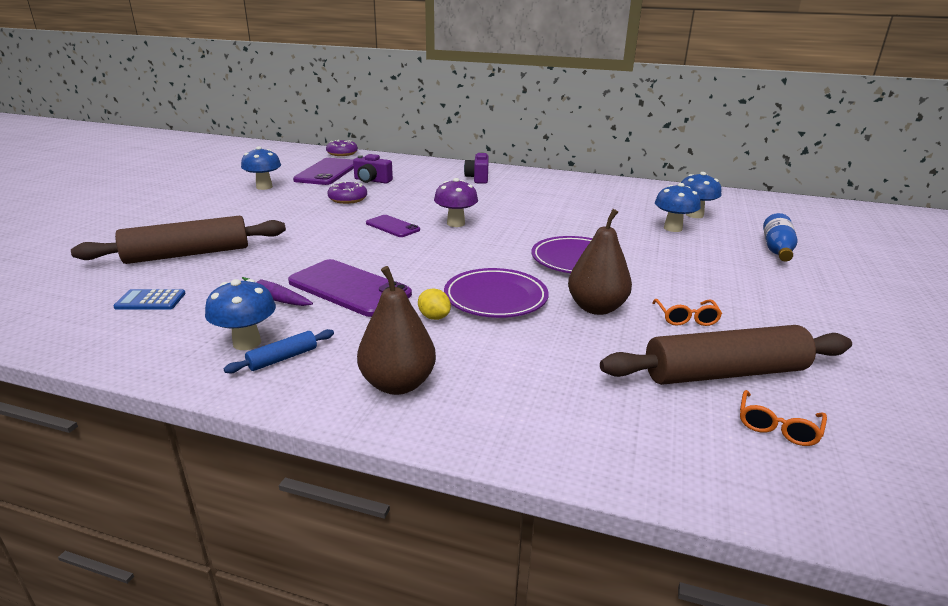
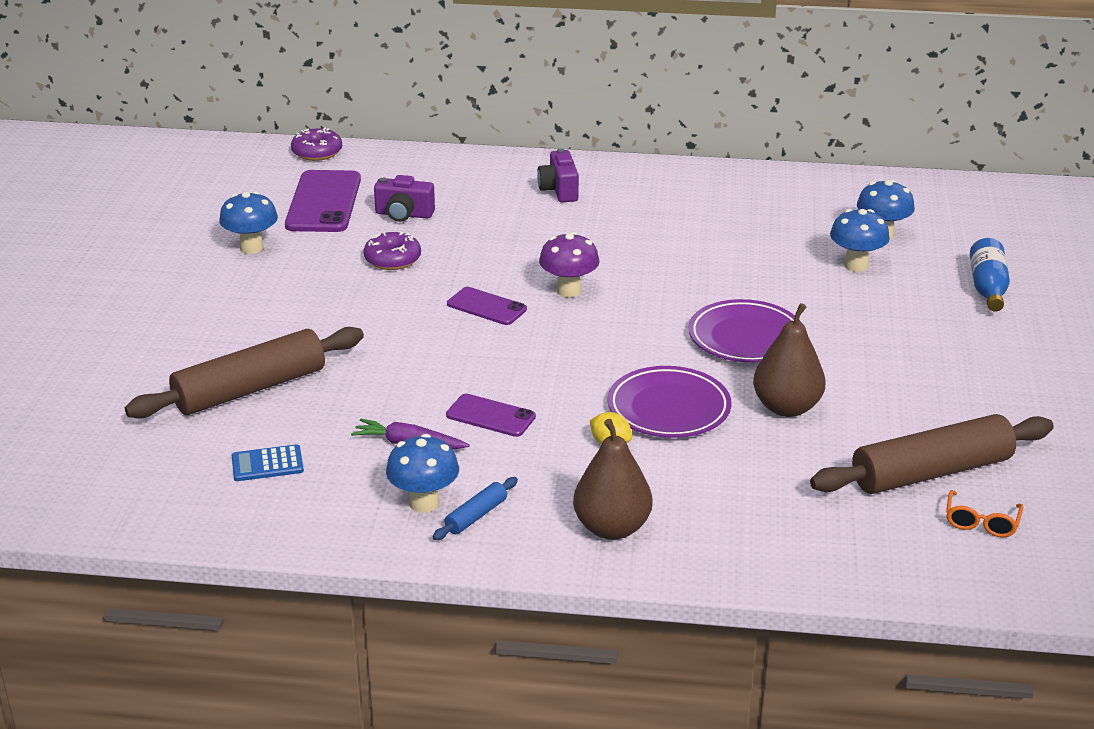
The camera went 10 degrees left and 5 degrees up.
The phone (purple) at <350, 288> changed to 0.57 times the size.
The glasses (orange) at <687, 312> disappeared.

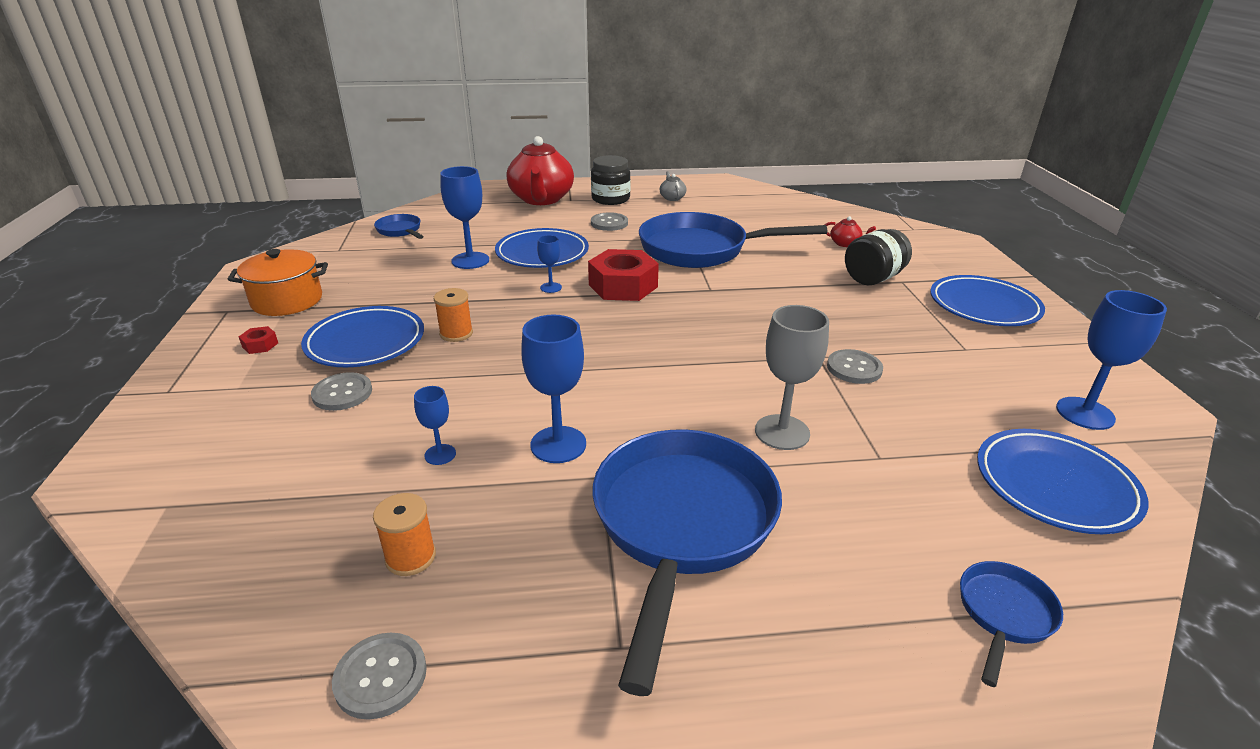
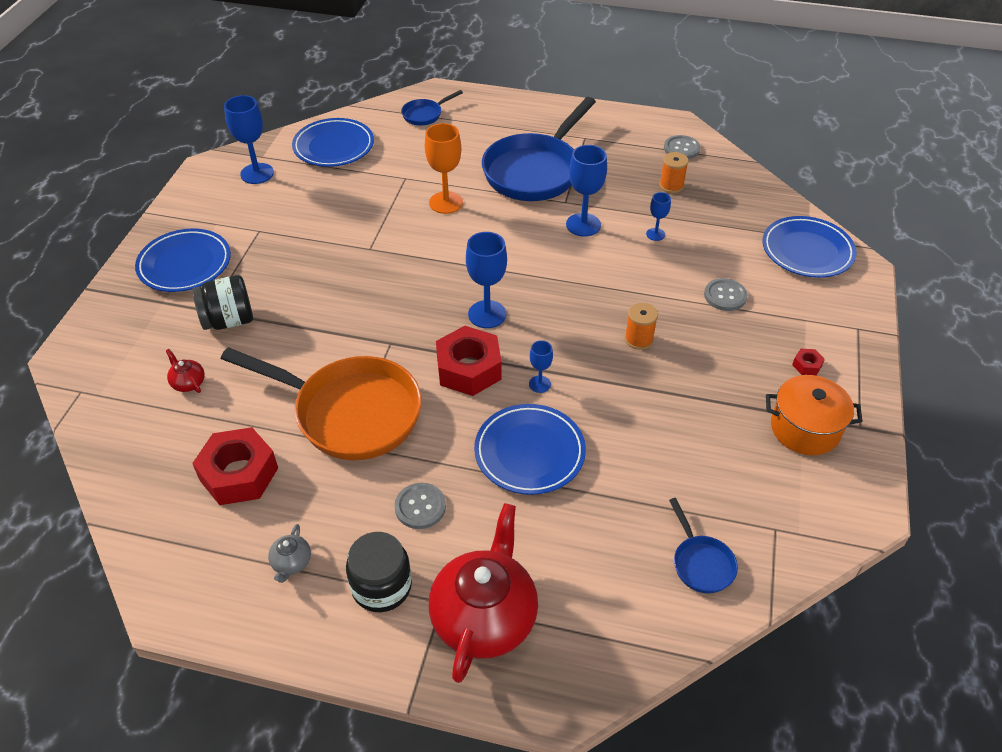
The camera went 160 degrees left and 15 degrees up.
The goblet (blue) moved from <464, 217> to <486, 280>.
The pan (blue) at <733, 240> became the pan (orange) at <321, 403>.
The goblet (grey) at <792, 377> became the goblet (orange) at <444, 168>.
The plate (blue) moved from <362, 336> to <809, 247>.
The button (grey) at <855, 366> disappeared.
The nut (red) at <235, 466> appeared.

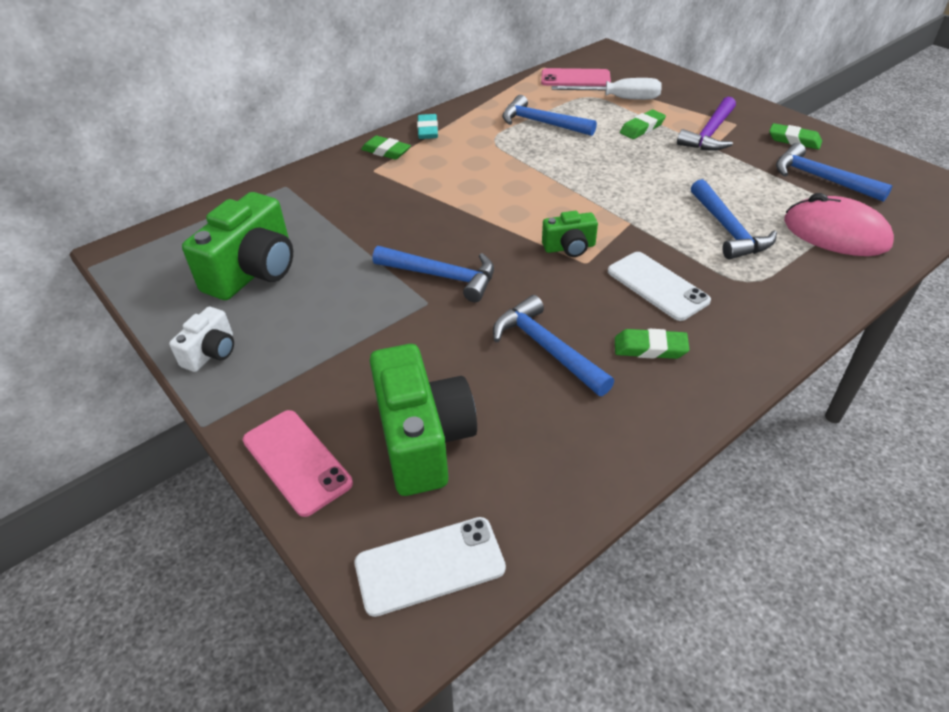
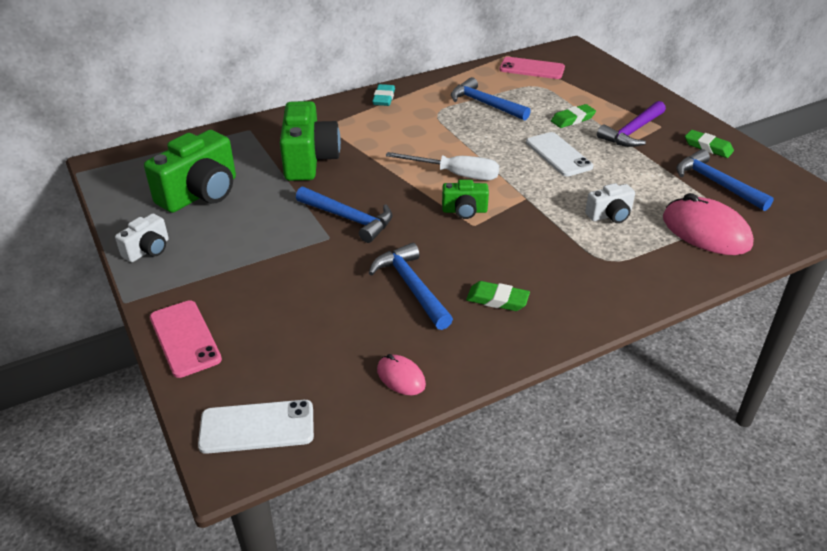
The camera went 10 degrees right and 5 degrees down.
The screwdriver (white) moved from <607, 89> to <442, 166>.
The eraser (green) at <386, 148> disappeared.
The hammer (blue) at <734, 219> was replaced by the camera (white) at <610, 203>.
The phone (white) moved from <659, 286> to <559, 154>.
The camera (green) moved from <423, 420> to <310, 141>.
The mouse (pink) at <401, 374> appeared.

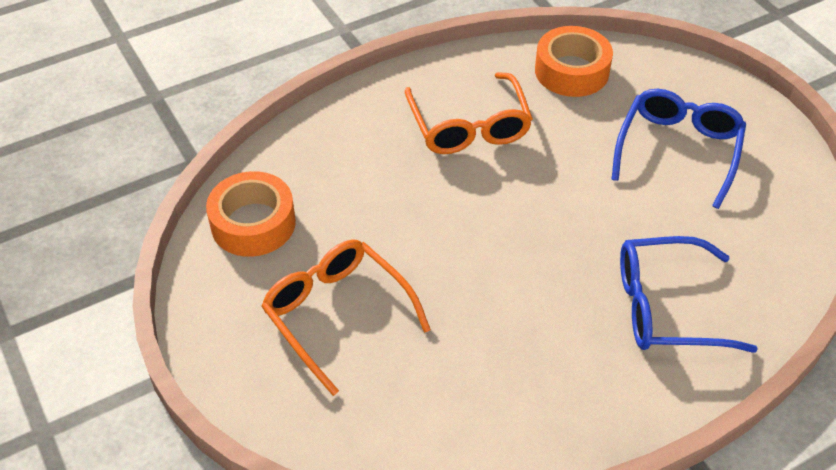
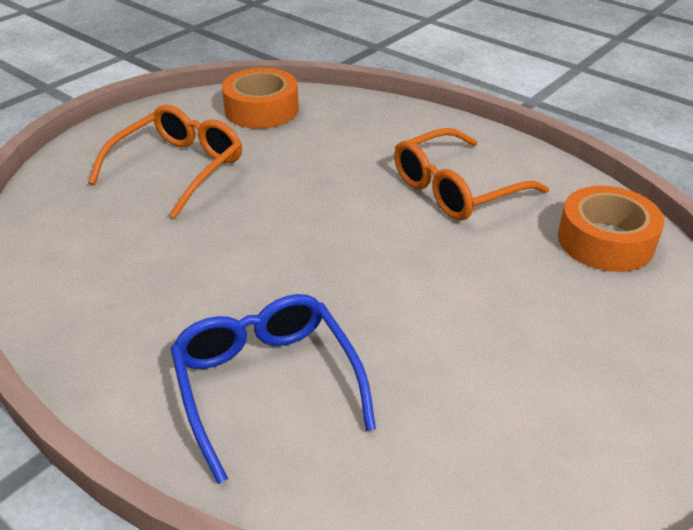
The camera went 70 degrees right and 10 degrees down.
The glasses (blue) at <678, 149> disappeared.

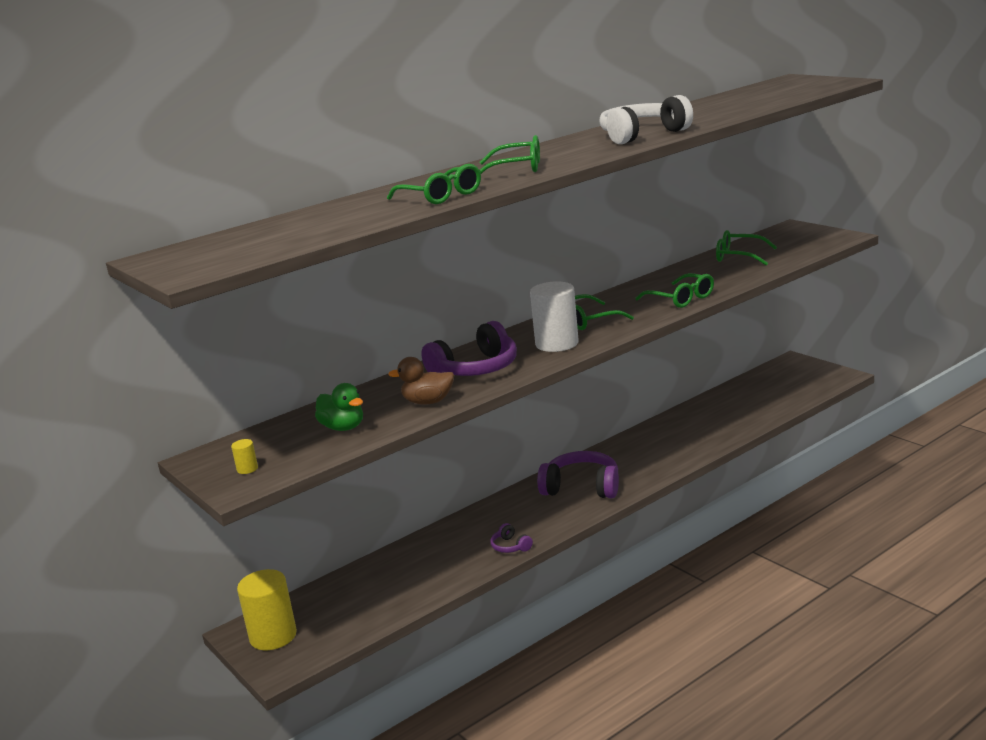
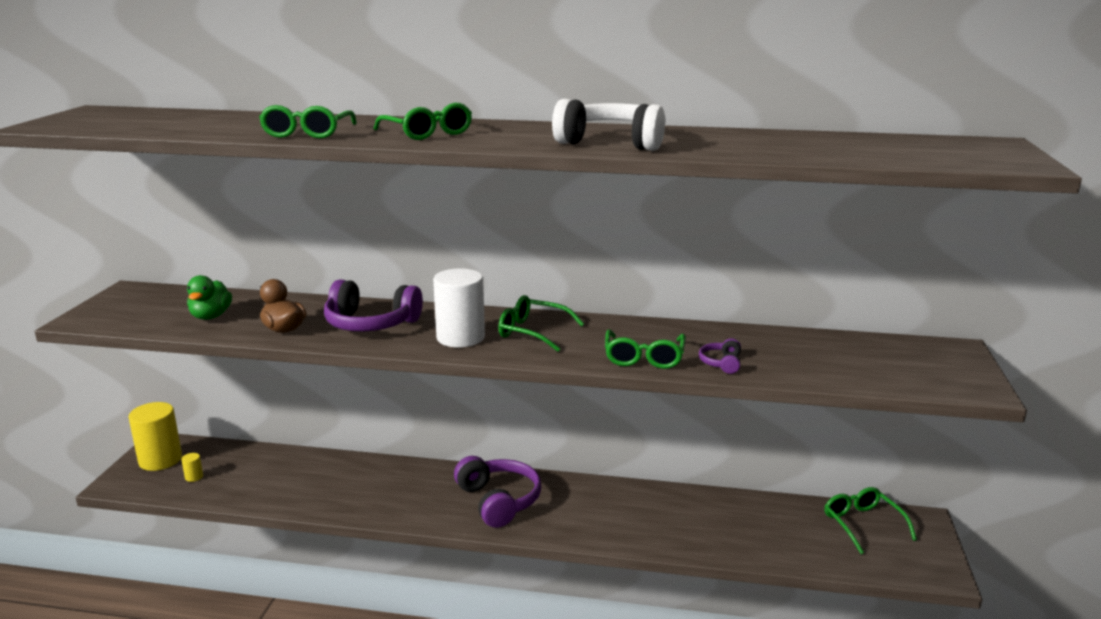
The camera went 45 degrees right and 0 degrees up.
The glasses (green) moved from <746, 247> to <870, 520>.
The cylinder (yellow) moved from <244, 456> to <192, 467>.
The headphones (purple) moved from <511, 538> to <720, 356>.

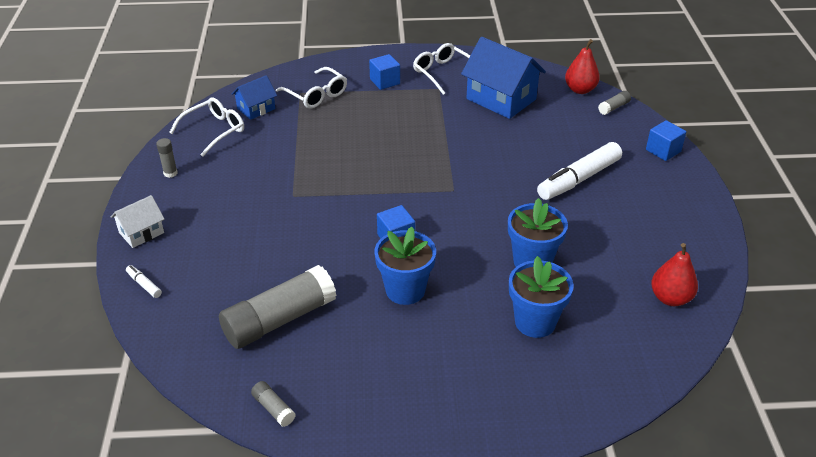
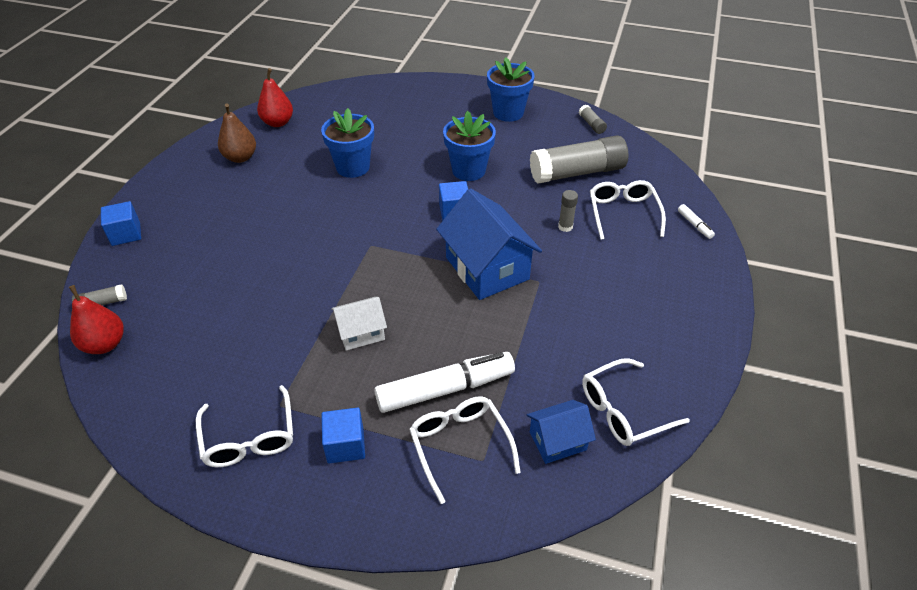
The camera went 160 degrees left and 5 degrees up.
The house (blue) moved from <503, 78> to <489, 244>.
The glue stick (grey) moved from <167, 158> to <568, 211>.
The marker (white) moved from <579, 171> to <444, 382>.
The house (white) moved from <137, 221> to <359, 324>.
The flower pot (blue) moved from <541, 297> to <511, 90>.
The pear (brown) at <237, 133> appeared.
The glasses (white) at <628, 210> appeared.

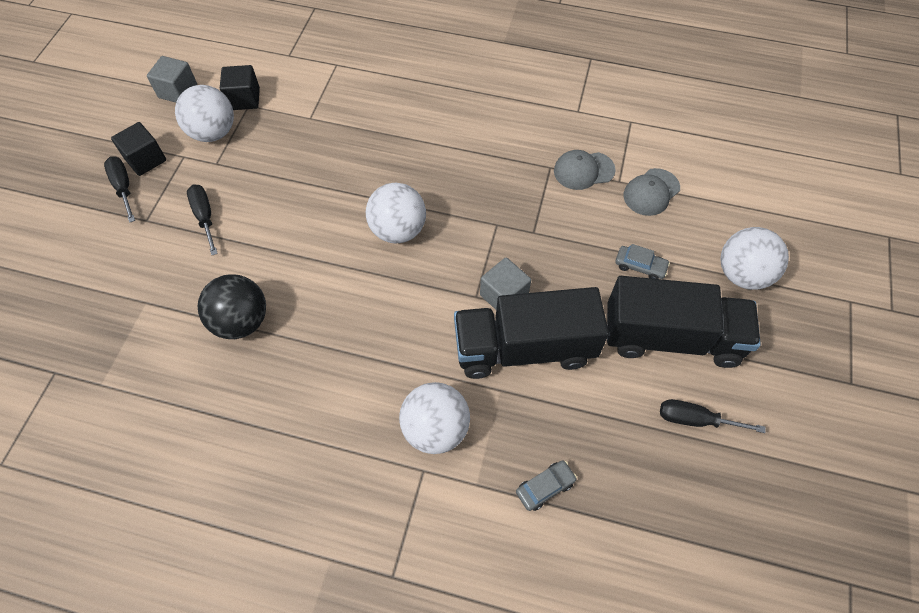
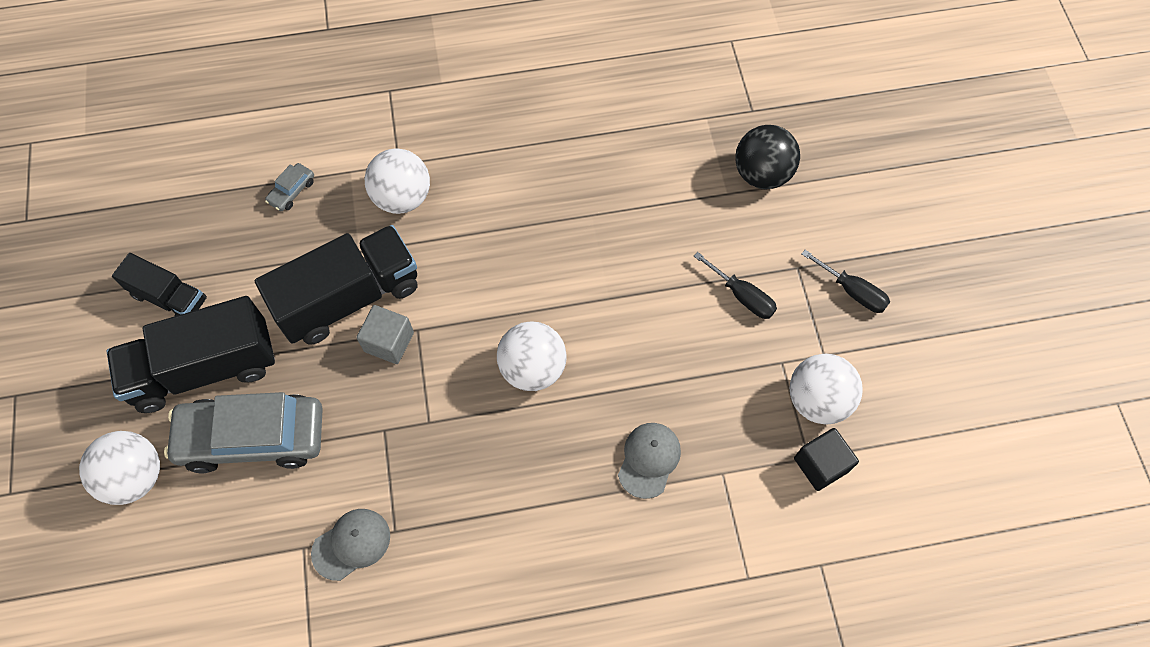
The camera went 155 degrees right and 5 degrees up.
The cube (grey) at <172, 79> disappeared.
The cube (black) at <138, 149> disappeared.
The cap (grey) moved from <651, 192> to <649, 461>.
The car (grey) at <642, 261> changed to 2.49 times the size.
The ball (black) moved from <232, 306> to <767, 157>.
The screwdriver (black) at <713, 416> was replaced by the truck (black) at <159, 284>.

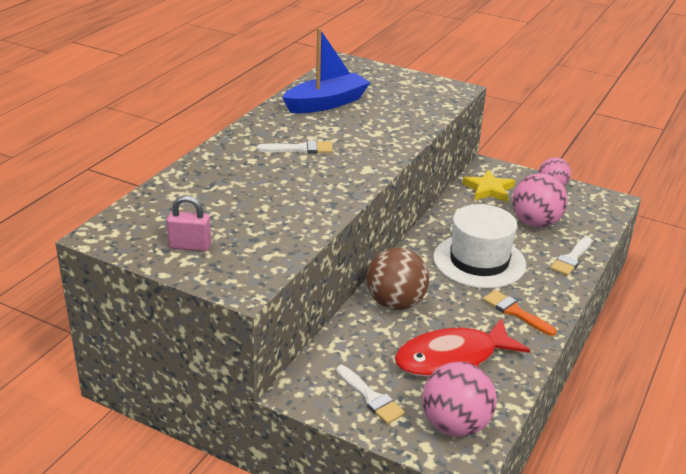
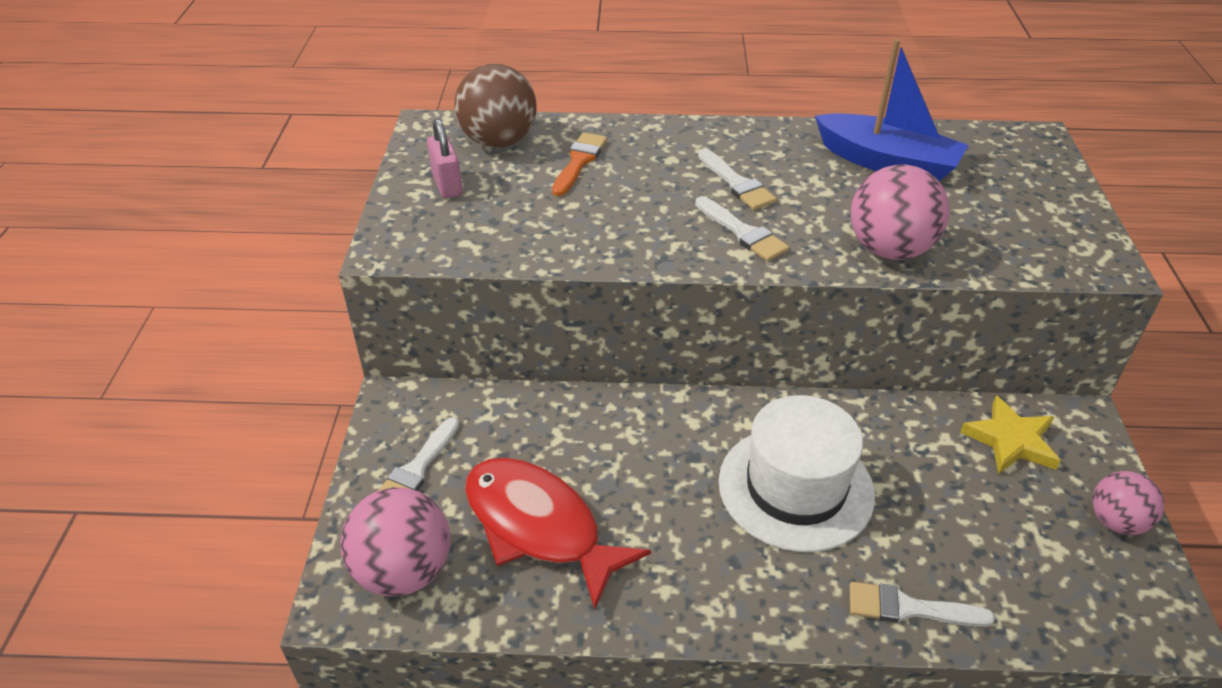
The camera went 65 degrees right and 10 degrees up.
The ball (pink) moved from <540, 200> to <900, 212>.
The ball (brown) moved from <398, 279> to <495, 106>.
The brush (orange) moved from <519, 313> to <579, 164>.
The brush (white) at <742, 229> appeared.

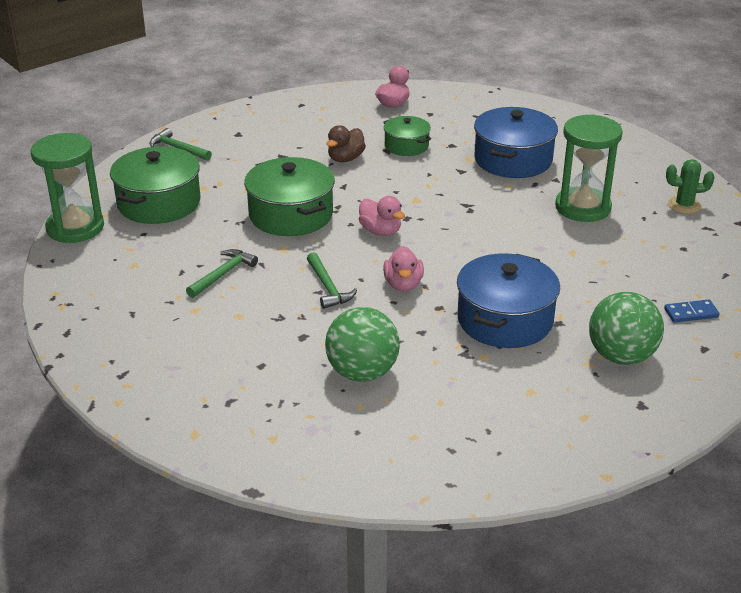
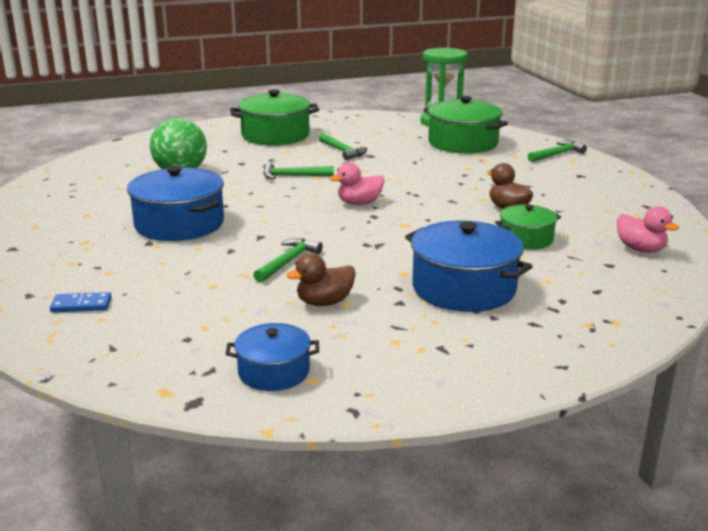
The camera went 110 degrees right and 10 degrees down.
The hourglass (green) at <589, 168> was replaced by the duck (brown) at <321, 280>.
The pot (green) moved from <289, 196> to <274, 117>.
The cactus (green) at <690, 186> was replaced by the pot (blue) at <272, 357>.
The duck (pink) at <403, 269> disappeared.
The ball (green) at <626, 328> disappeared.
The domino (blue) at <691, 311> turned 75 degrees clockwise.
The hammer (green) at <288, 260> appeared.

